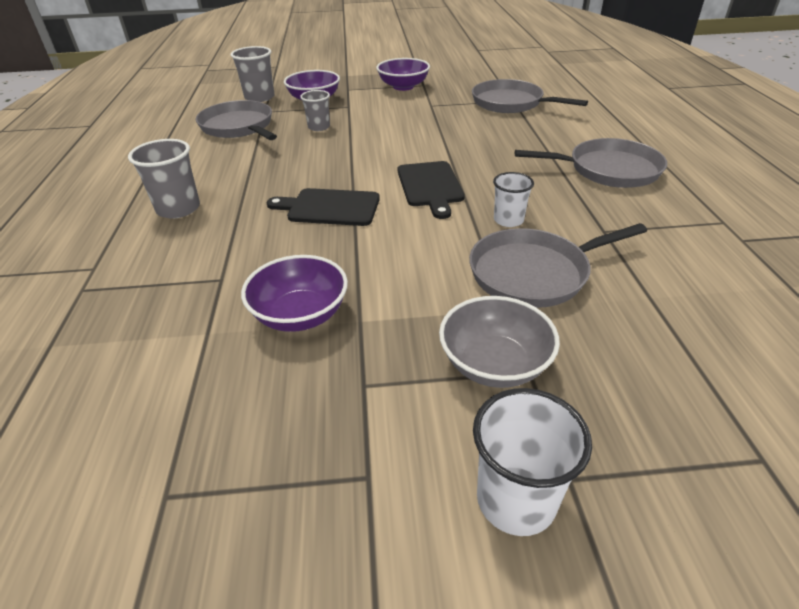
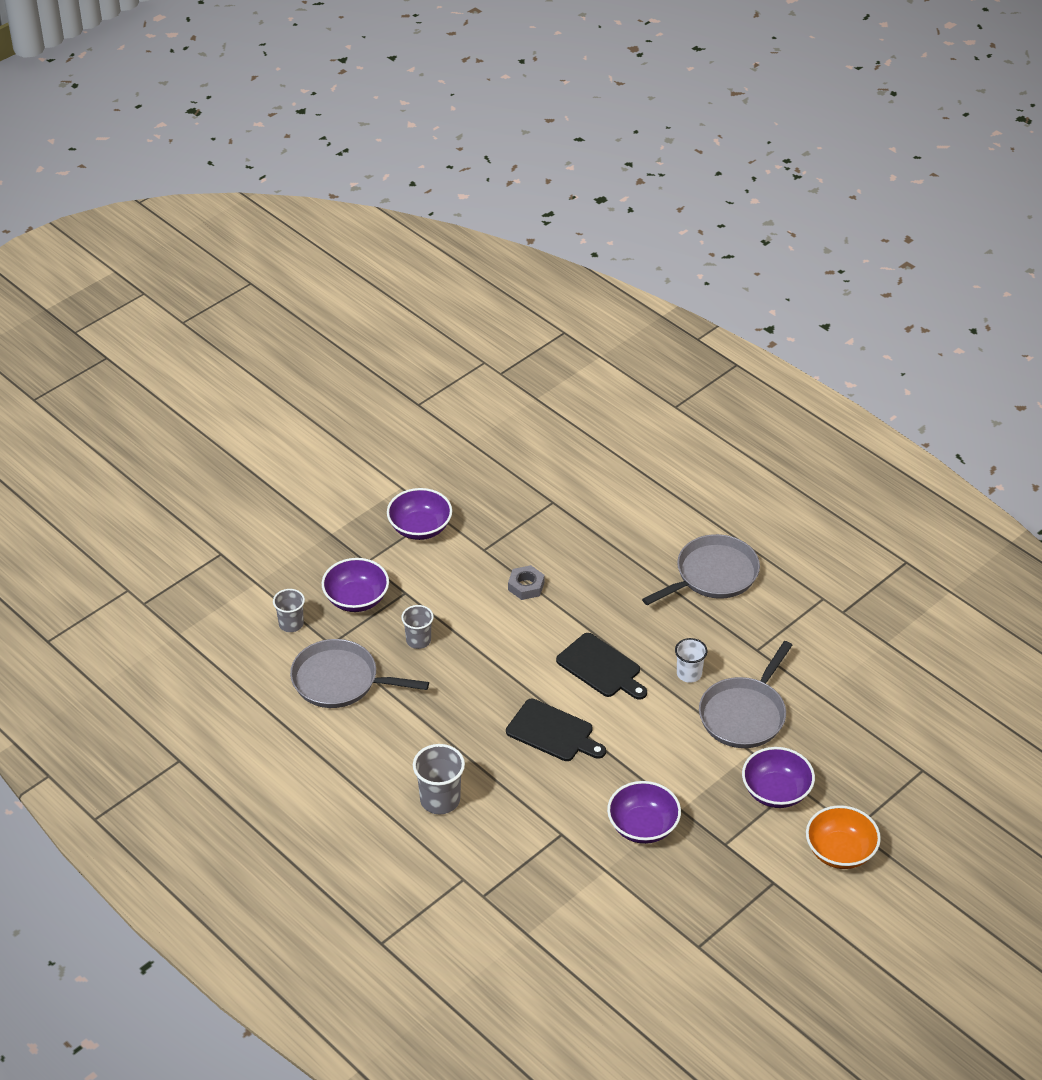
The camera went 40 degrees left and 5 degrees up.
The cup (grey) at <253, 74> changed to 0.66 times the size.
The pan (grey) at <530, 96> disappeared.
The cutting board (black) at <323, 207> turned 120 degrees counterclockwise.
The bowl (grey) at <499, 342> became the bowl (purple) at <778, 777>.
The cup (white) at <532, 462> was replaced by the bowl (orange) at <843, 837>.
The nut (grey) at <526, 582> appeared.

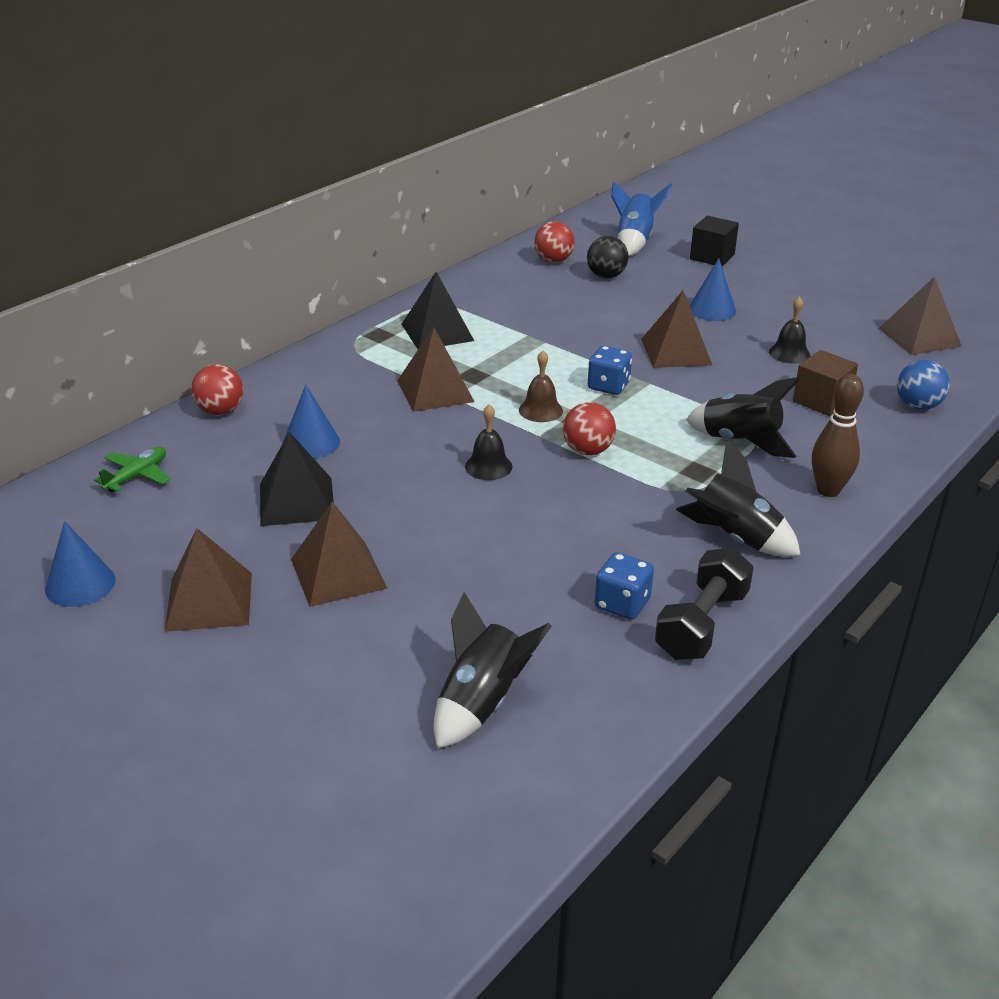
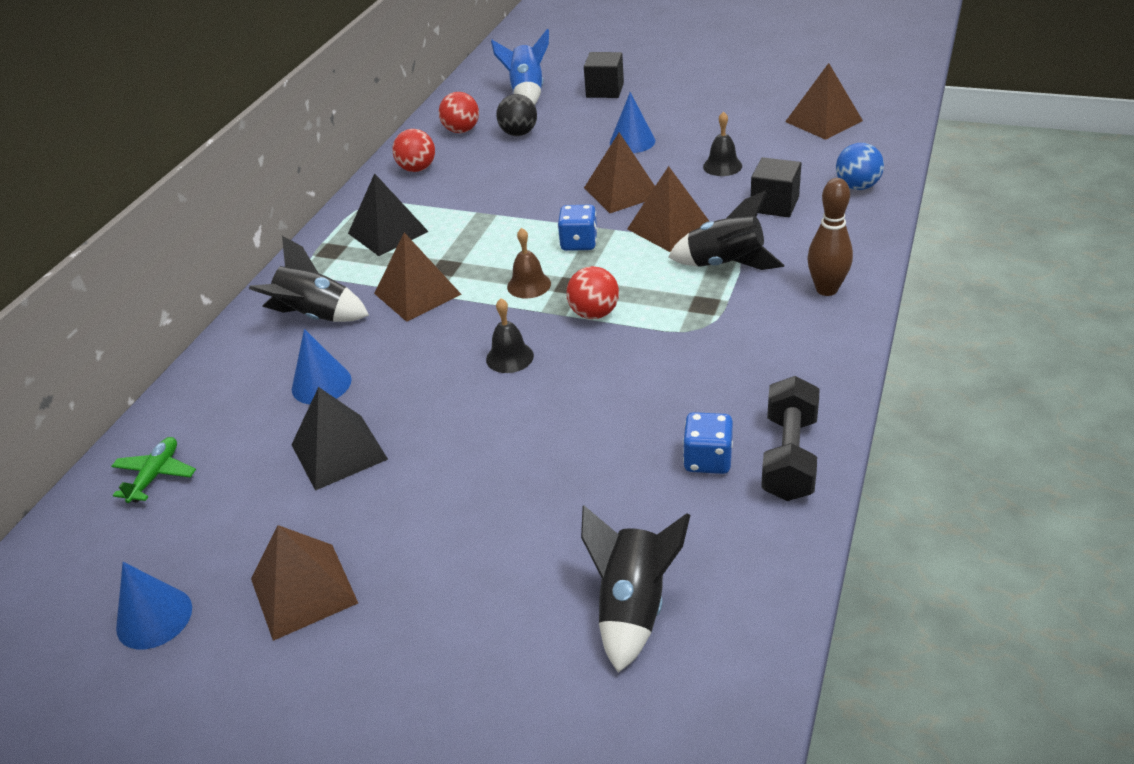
The camera went 15 degrees left and 5 degrees up.
The cube (brown) at <825, 383> became the cube (black) at <776, 187>.
The ball (red) moved from <217, 389> to <413, 150>.
The rocket (black) moved from <738, 498> to <309, 279>.
The pyramid (brown) moved from <339, 554> to <668, 209>.

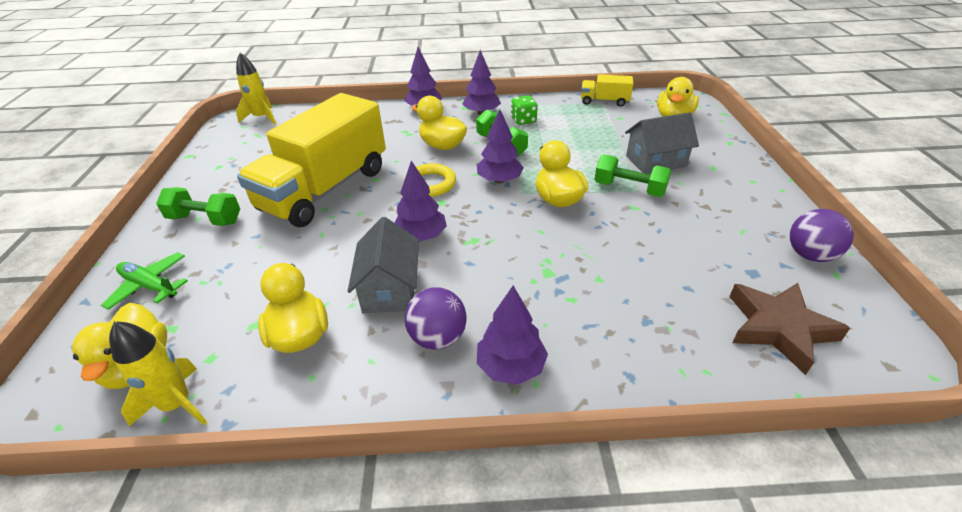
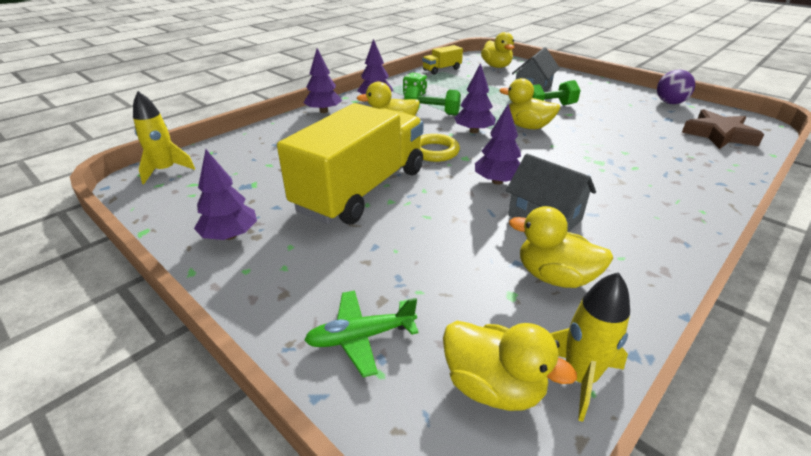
The camera went 45 degrees left and 5 degrees down.
The truck (yellow) at <311, 160> turned 135 degrees counterclockwise.
The dumbbell (green) at <198, 206> disappeared.
The tree (purple) moved from <512, 335> to <225, 194>.
The ball (purple) at <436, 318> disappeared.

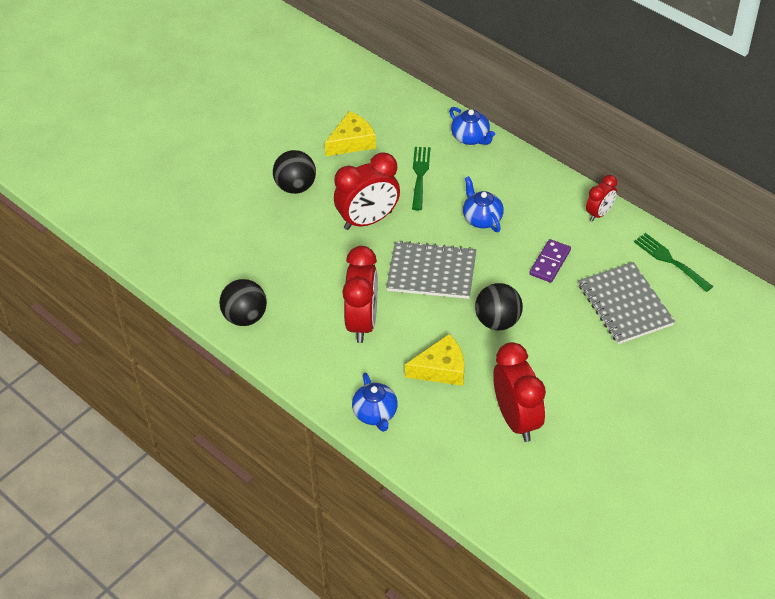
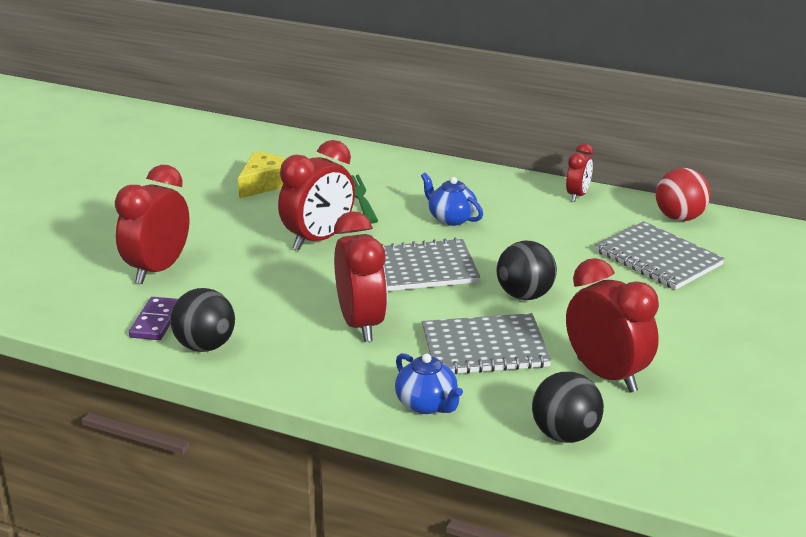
The camera went 20 degrees left and 20 degrees down.
The teapot (blue) at <472, 126> disappeared.
The ball (black) moved from <294, 172> to <568, 407>.
The fork (green) at <673, 262> was replaced by the ball (red) at <683, 194>.
The domino (purple) moved from <550, 261> to <153, 318>.
The cheese (yellow) at <434, 360> was replaced by the notebook (grey) at <487, 343>.
The clock (red) at <152, 224> appeared.

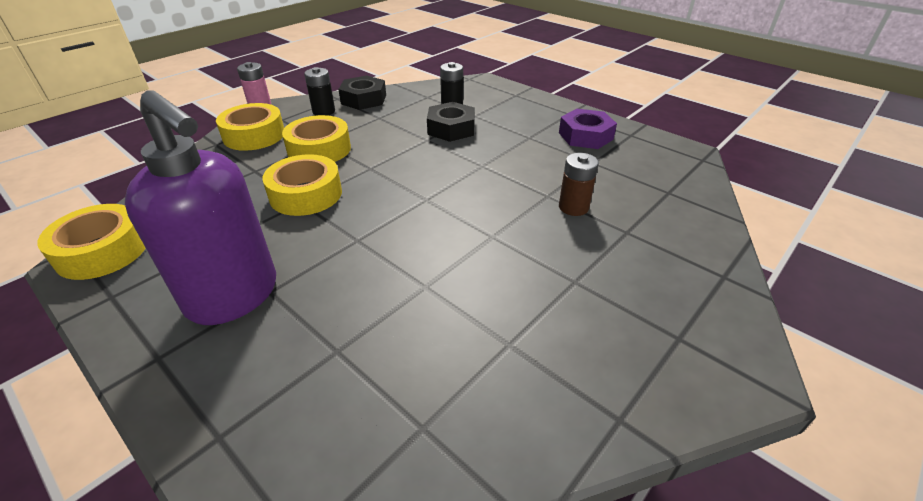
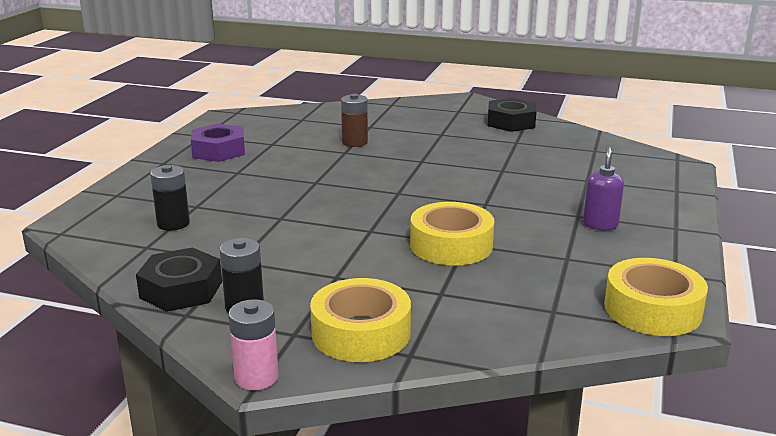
The camera went 115 degrees left and 15 degrees down.
The soap dispenser (purple) at <200, 208> changed to 0.43 times the size.
The nut (black) moved from <451, 122> to <512, 115>.
The tape (yellow) at <316, 138> disappeared.

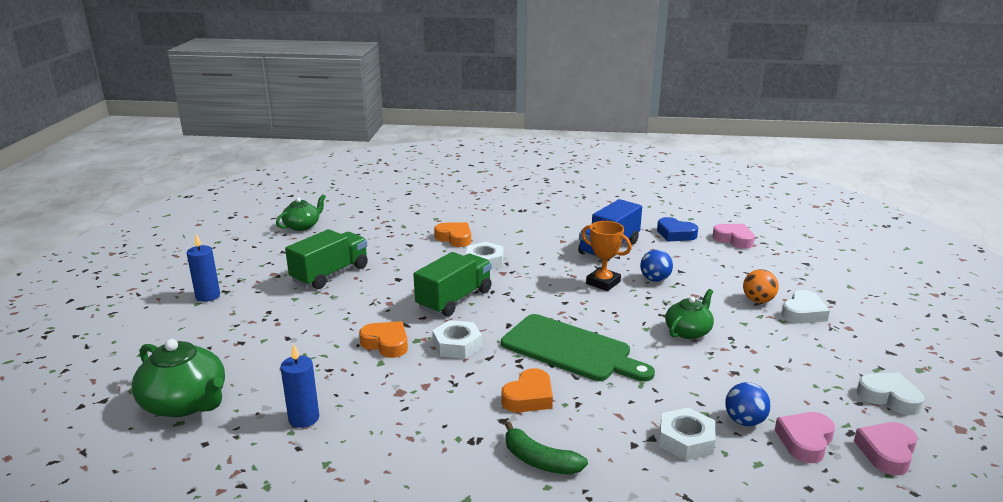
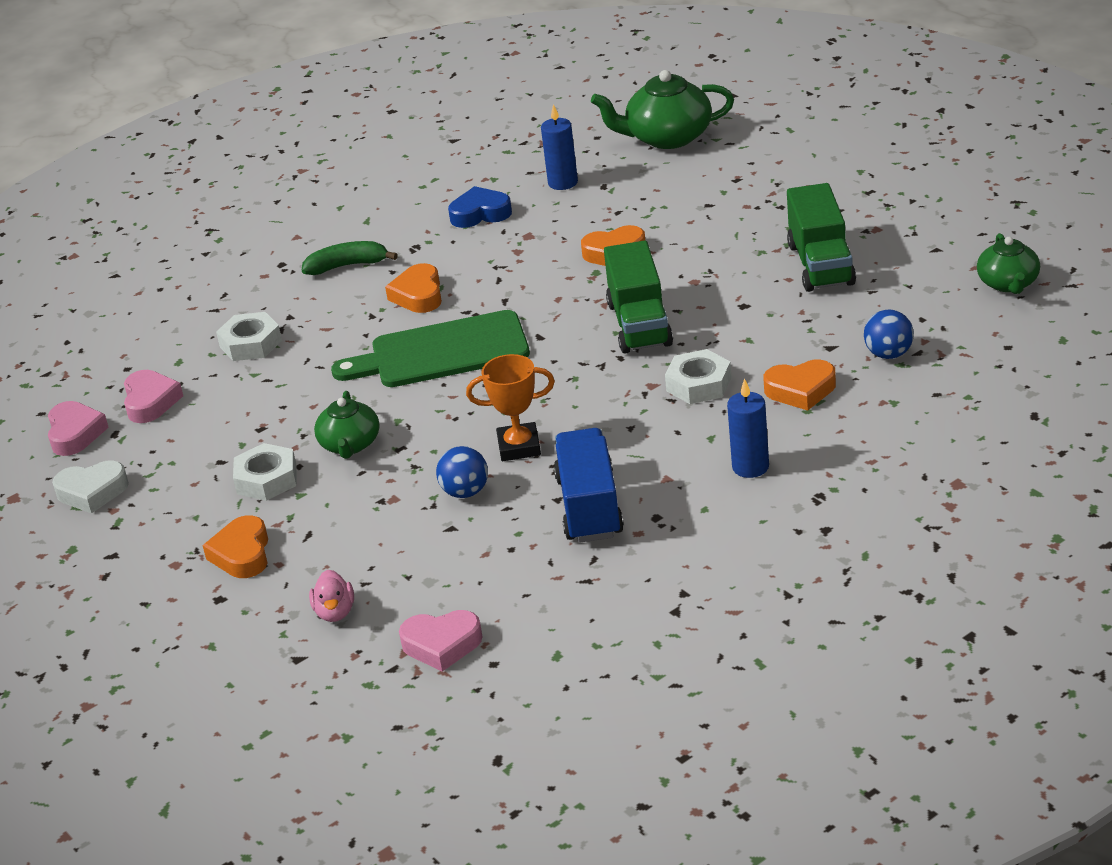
The camera went 140 degrees right and 10 degrees up.
The heart (blue) moved from <677, 229> to <480, 207>.
The candle (blue) moved from <203, 268> to <748, 428>.
The ball (orange) at <761, 286> disappeared.
The heart (white) at <805, 307> became the heart (orange) at <235, 546>.
The nut (white) moved from <457, 339> to <265, 472>.
The ball (blue) moved from <748, 404> to <889, 334>.
The duck (pink) at <331, 596> appeared.

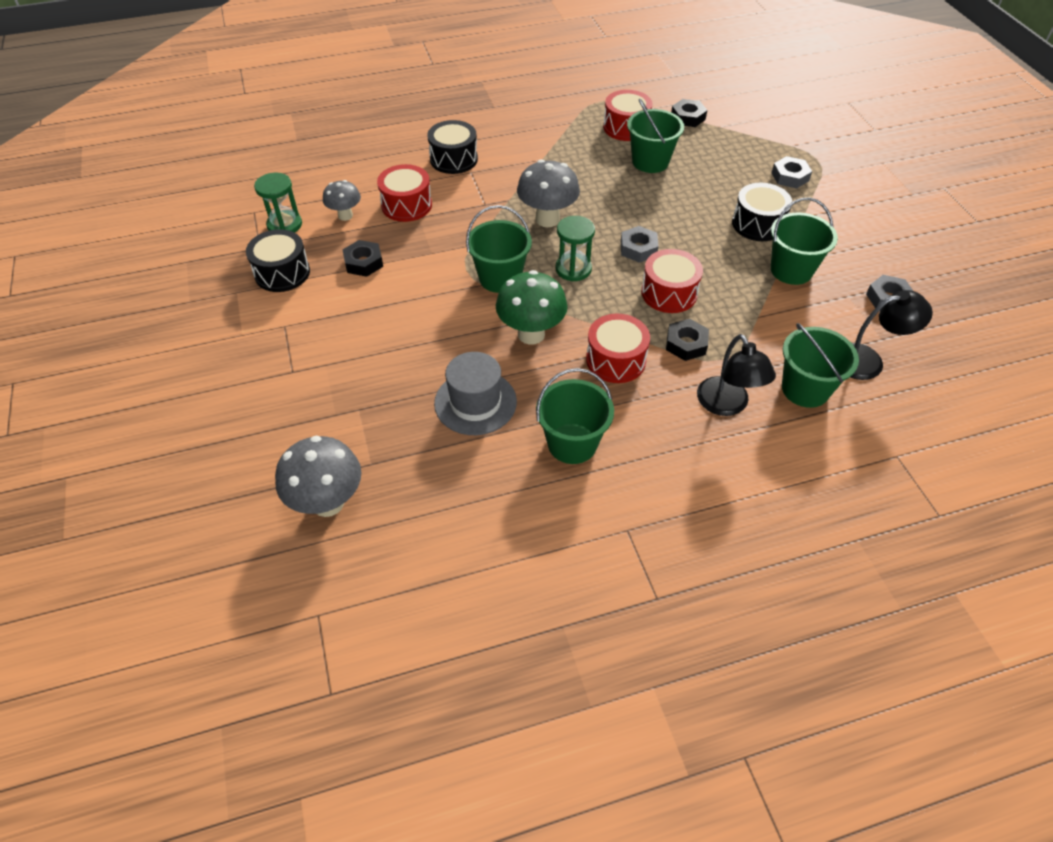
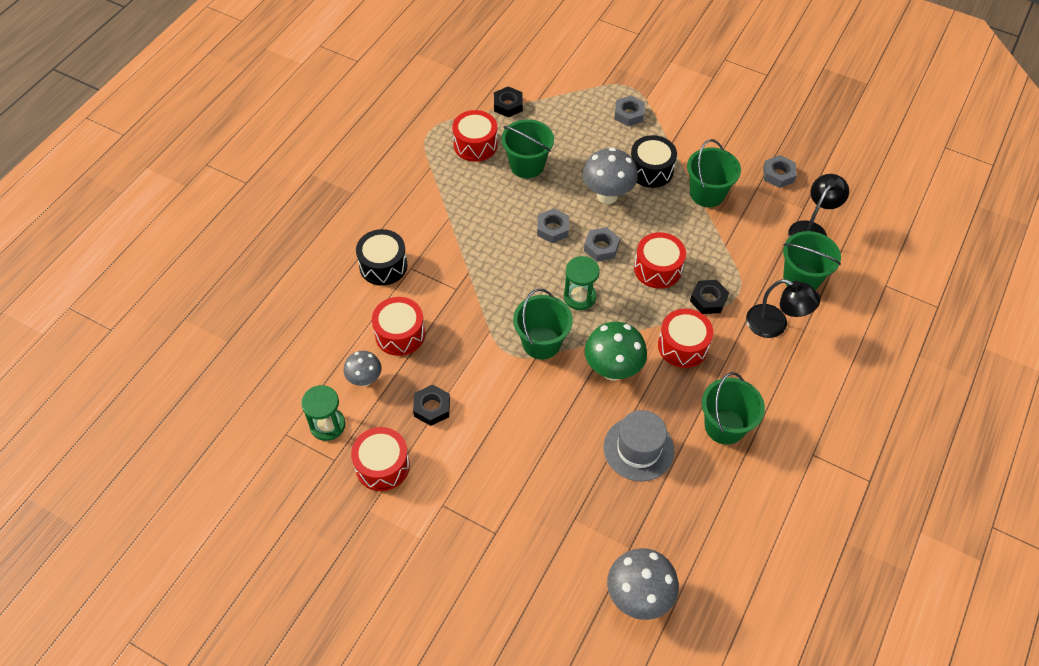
The camera went 45 degrees left and 5 degrees up.
The mushroom (grey) moved from <548, 193> to <610, 175>.
The drum (black) at <278, 260> became the drum (red) at <380, 459>.
The nut (grey) at <553, 225> appeared.

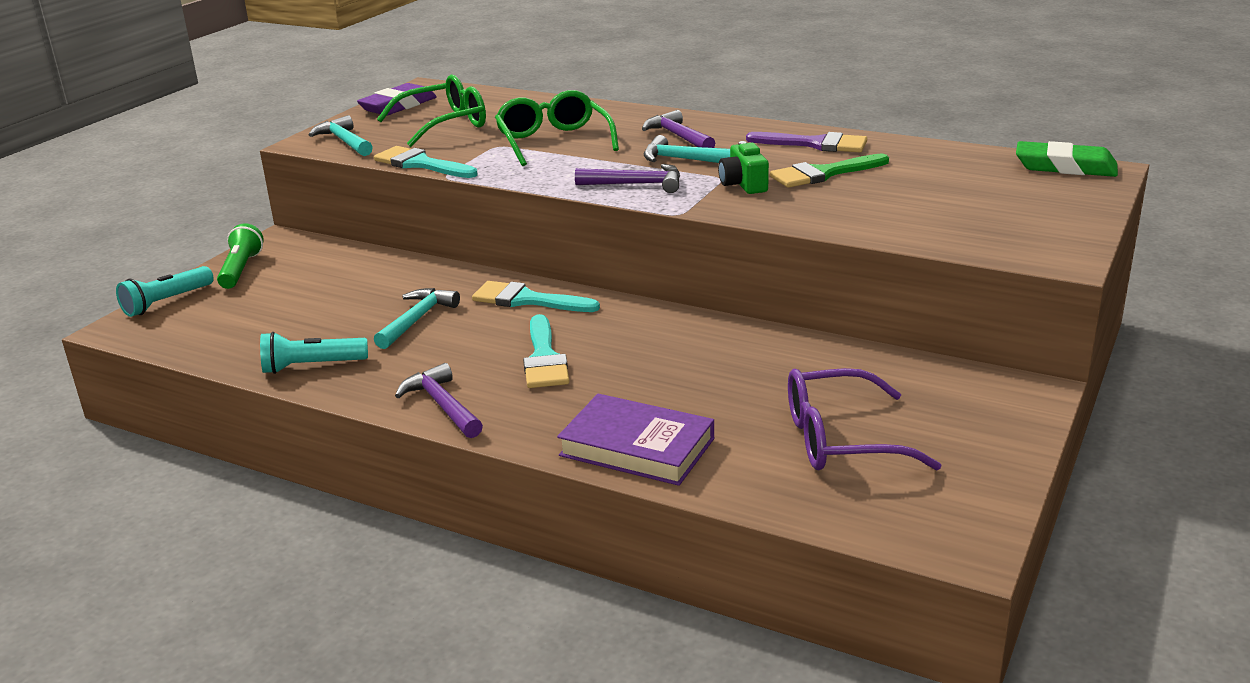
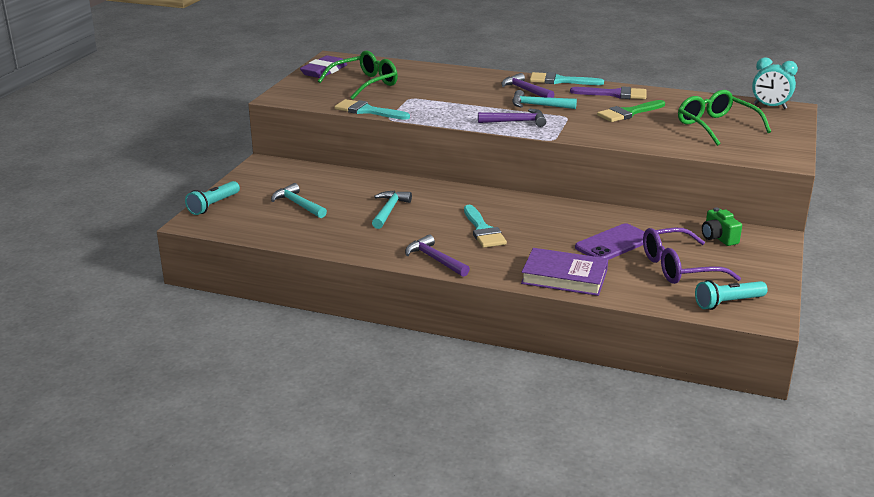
The camera went 10 degrees left and 0 degrees up.
The glasses (green) moved from <557, 128> to <724, 118>.
The hammer (turquoise) moved from <341, 135> to <299, 200>.
The camera (green) moved from <743, 167> to <722, 226>.
The eraser (green) at <1067, 159> was replaced by the clock (turquoise) at <775, 83>.
The flashlight (green) at <240, 256> disappeared.
The brush (turquoise) moved from <536, 296> to <567, 78>.
The flashlight (turquoise) moved from <314, 353> to <731, 295>.
The phone (purple) at <609, 241> appeared.

